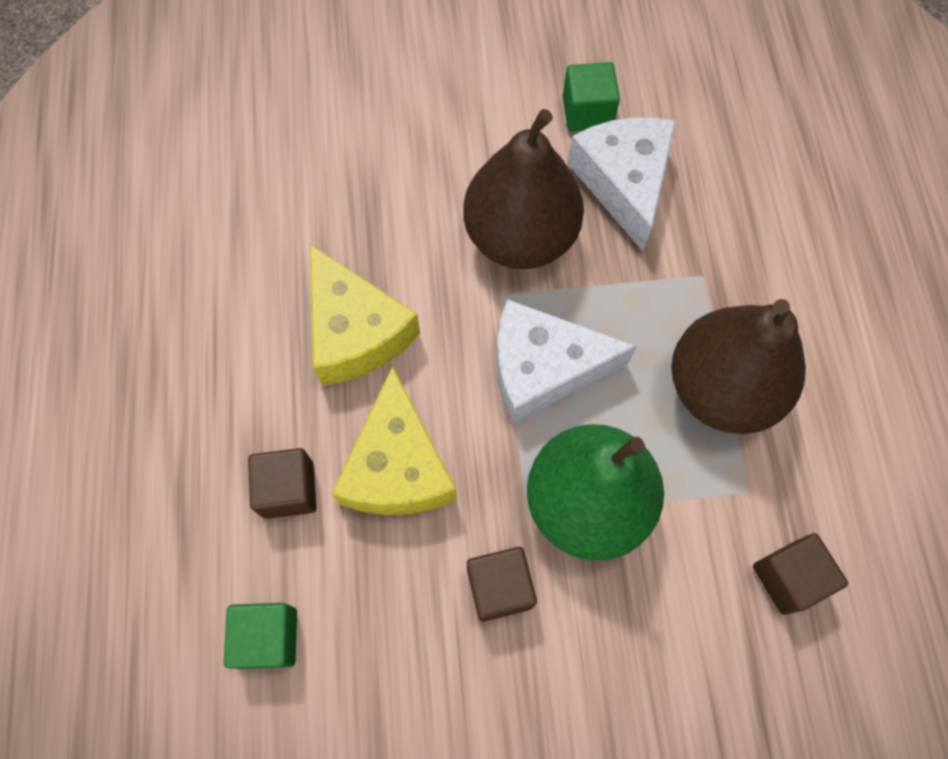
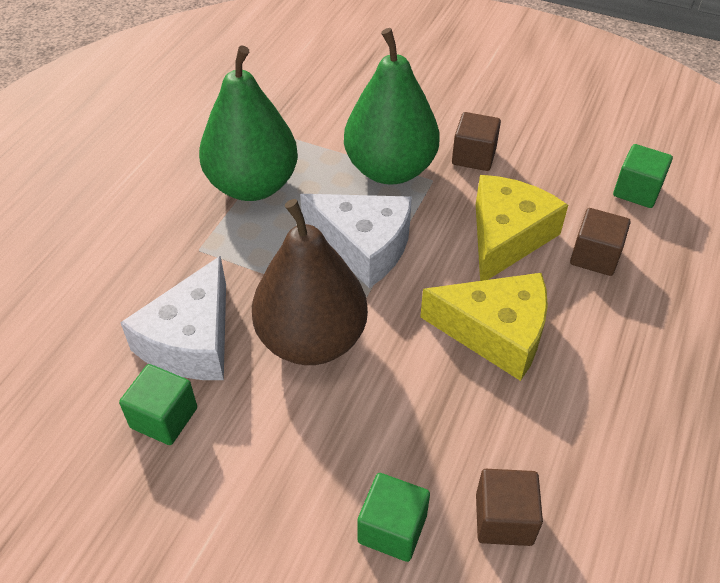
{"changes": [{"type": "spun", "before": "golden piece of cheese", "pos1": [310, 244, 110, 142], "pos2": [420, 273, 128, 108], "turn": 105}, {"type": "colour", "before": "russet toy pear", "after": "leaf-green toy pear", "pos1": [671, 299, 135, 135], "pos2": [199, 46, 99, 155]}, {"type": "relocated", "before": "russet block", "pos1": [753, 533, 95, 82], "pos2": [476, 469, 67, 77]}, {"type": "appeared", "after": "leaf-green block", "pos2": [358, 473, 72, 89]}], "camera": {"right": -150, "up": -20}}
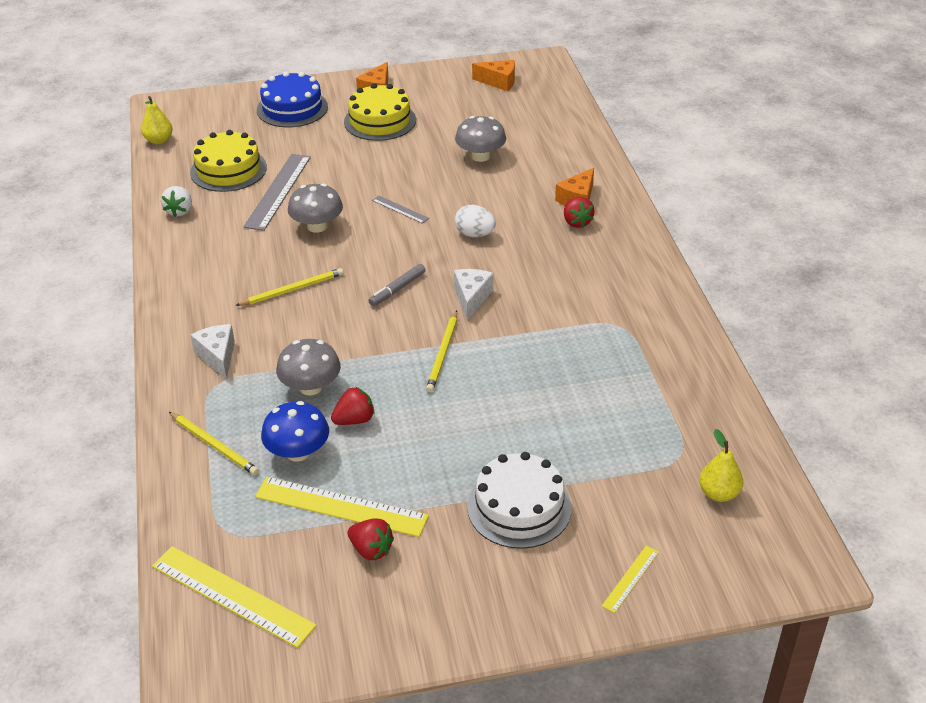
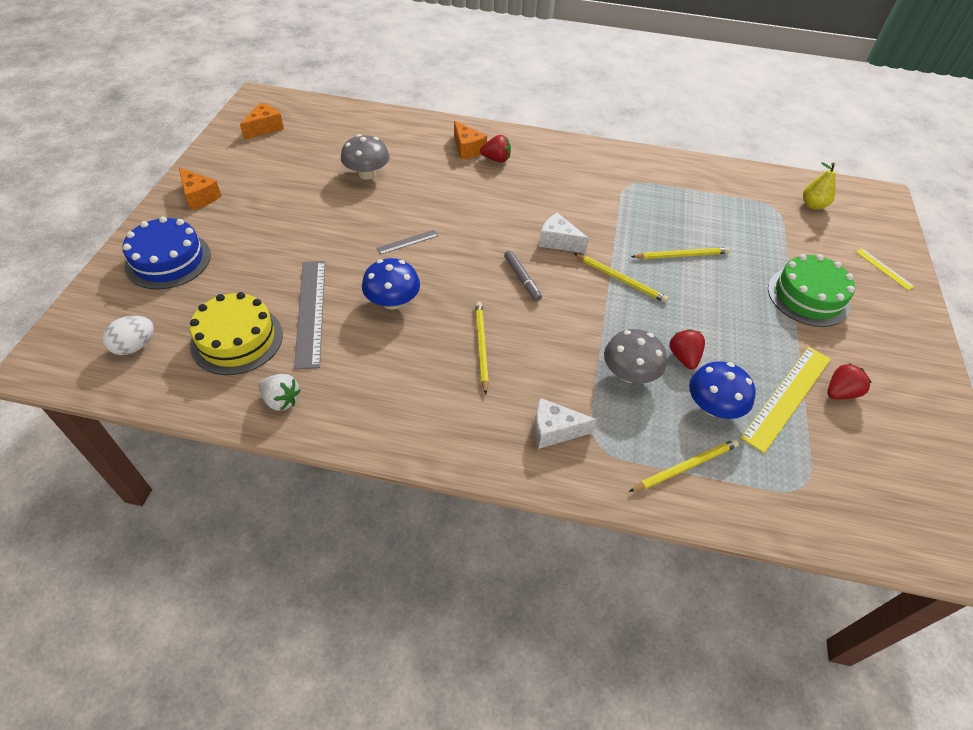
{"changes": [{"type": "missing", "before": "golden gateau", "pos1": [344, 83, 72, 58]}, {"type": "missing", "before": "golden toy pear", "pos1": [141, 96, 32, 48]}, {"type": "spun", "before": "gray measuring stick", "pos1": [244, 154, 67, 77], "pos2": [294, 261, 31, 109], "turn": 45}, {"type": "colour", "before": "gray fungus", "after": "cobalt fungus", "pos1": [288, 183, 55, 50], "pos2": [362, 258, 58, 52]}, {"type": "relocated", "before": "snow-white egg shape", "pos1": [455, 205, 41, 32], "pos2": [102, 316, 52, 39]}, {"type": "colour", "before": "snow-white gateau", "after": "leaf-green gateau", "pos1": [467, 452, 105, 97], "pos2": [768, 254, 87, 73]}, {"type": "missing", "before": "golden measuring stick", "pos1": [152, 546, 165, 102]}, {"type": "appeared", "after": "golden wooden pencil", "pos2": [631, 247, 99, 12]}], "camera": {"right": -70, "up": 10}}
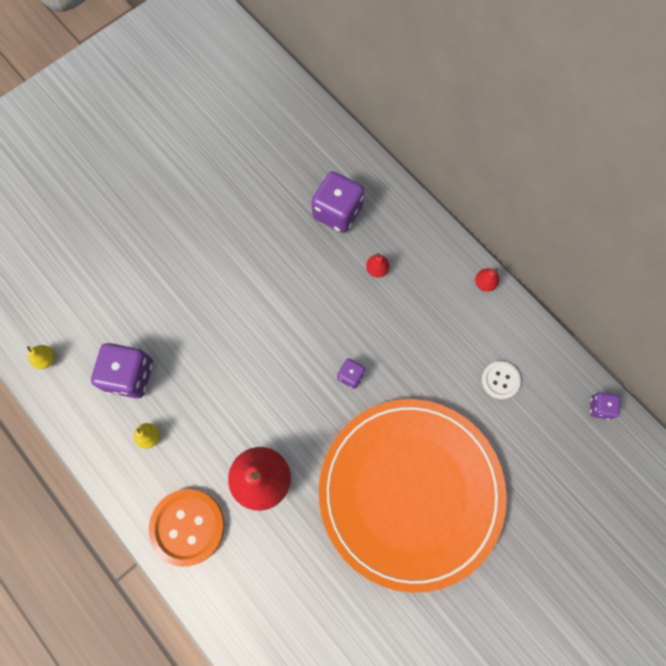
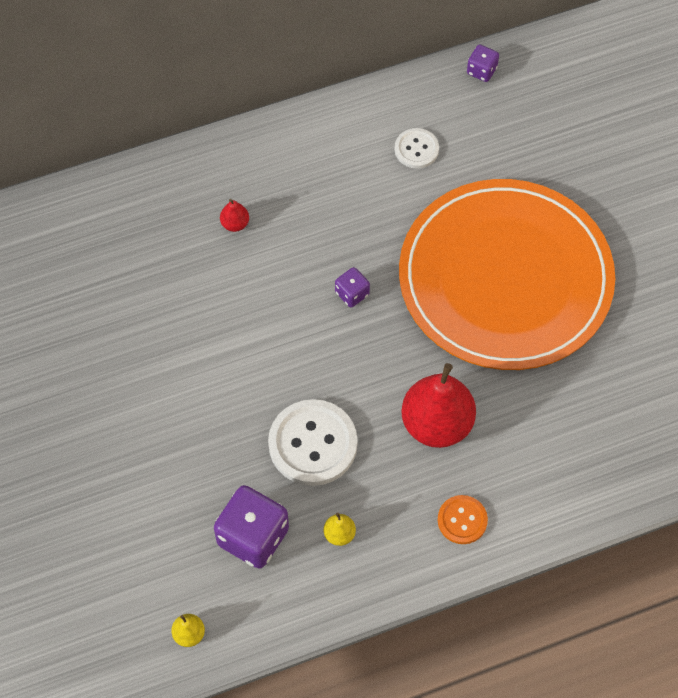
{"changes": [{"type": "missing", "before": "royal purple dice", "pos1": [311, 171, 53, 62]}, {"type": "missing", "before": "scarlet toy pear", "pos1": [475, 268, 24, 24]}, {"type": "size", "before": "bright orange shirt button", "pos1": [149, 489, 75, 78], "pos2": [438, 495, 50, 49], "scale": 0.55}, {"type": "appeared", "after": "snow-white shirt button", "pos2": [268, 399, 89, 87]}], "camera": {"right": -70, "up": -10}}
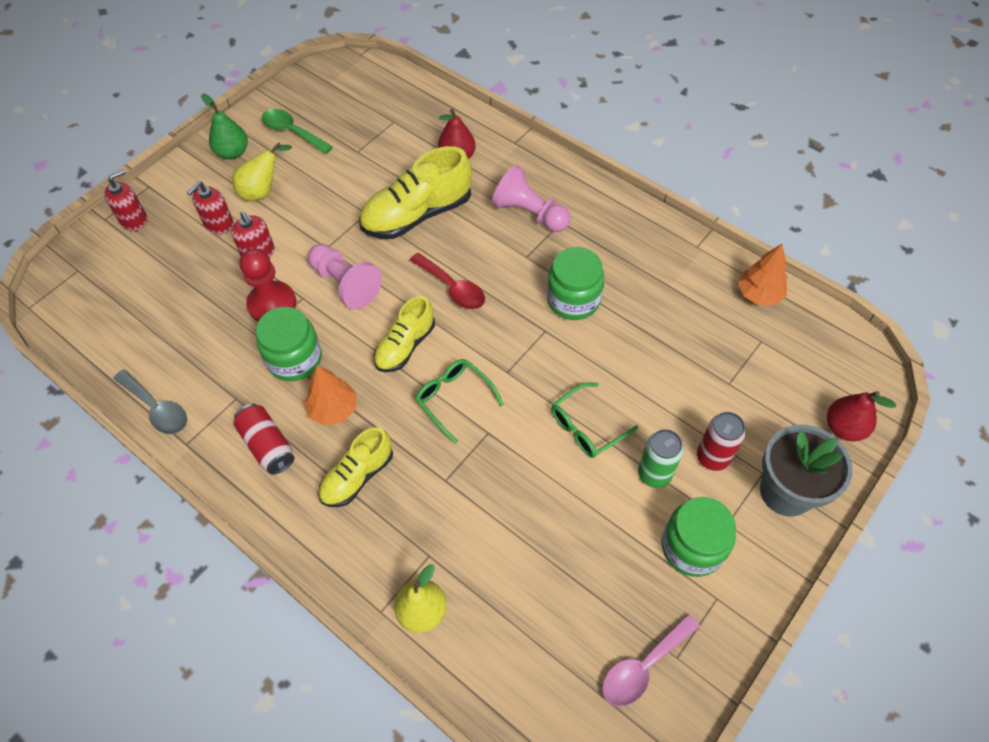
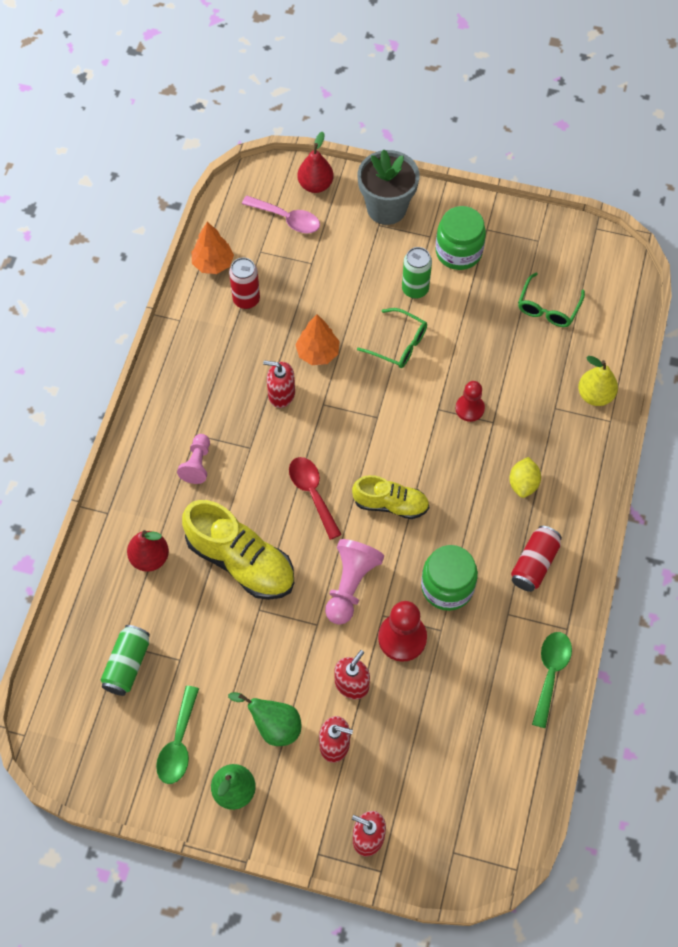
{"changes": [{"type": "colour", "before": "golden toy pear", "after": "leaf-green toy pear", "pos1": [232, 142, 60, 59], "pos2": [228, 692, 74, 54]}, {"type": "size", "before": "rosy chess pawn", "pos1": [492, 165, 78, 67], "pos2": [177, 434, 33, 50], "scale": 0.64}, {"type": "exchanged", "before": "leaf-green preserve jar", "after": "scarlet soap dispenser", "pos1": [547, 247, 57, 73], "pos2": [263, 360, 32, 48]}, {"type": "spun", "before": "scarlet spoon", "pos1": [410, 253, 75, 56], "pos2": [289, 457, 53, 83], "turn": -45}, {"type": "relocated", "before": "leaf-green glasses", "pos1": [415, 359, 89, 85], "pos2": [518, 273, 67, 54]}, {"type": "relocated", "before": "bright orange tree", "pos1": [304, 366, 53, 60], "pos2": [295, 314, 45, 51]}, {"type": "colour", "before": "gray spoon", "after": "leaf-green spoon", "pos1": [113, 369, 74, 65], "pos2": [532, 632, 40, 96]}, {"type": "relocated", "before": "scarlet soda can", "pos1": [697, 412, 49, 59], "pos2": [229, 258, 31, 51]}, {"type": "exchanged", "before": "golden shoe", "after": "golden citrus fruit", "pos1": [318, 427, 75, 80], "pos2": [509, 457, 32, 41]}, {"type": "relocated", "before": "rosy spoon", "pos1": [602, 614, 98, 92], "pos2": [242, 195, 78, 38]}, {"type": "appeared", "after": "scarlet chess pawn", "pos2": [455, 381, 30, 41]}, {"type": "appeared", "after": "leaf-green soda can", "pos2": [101, 625, 49, 71]}], "camera": {"right": -115, "up": 5}}
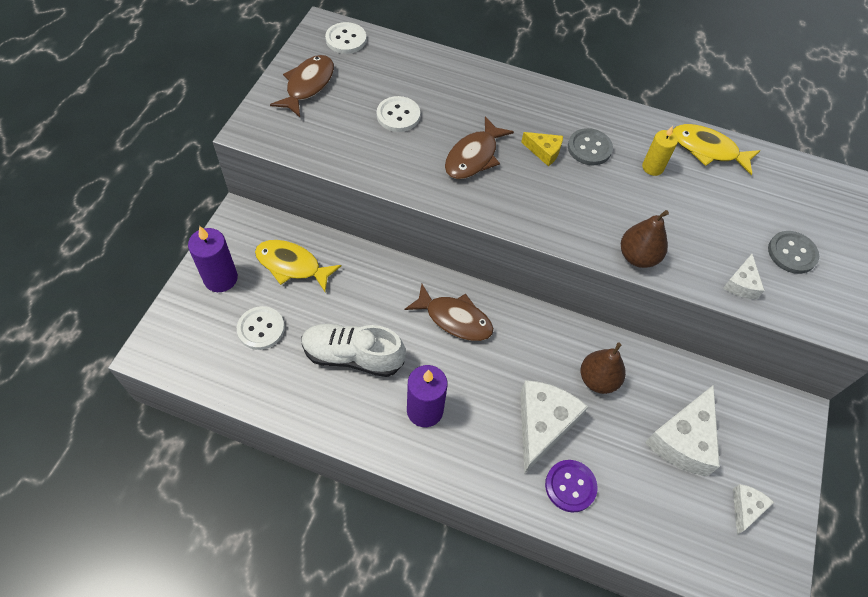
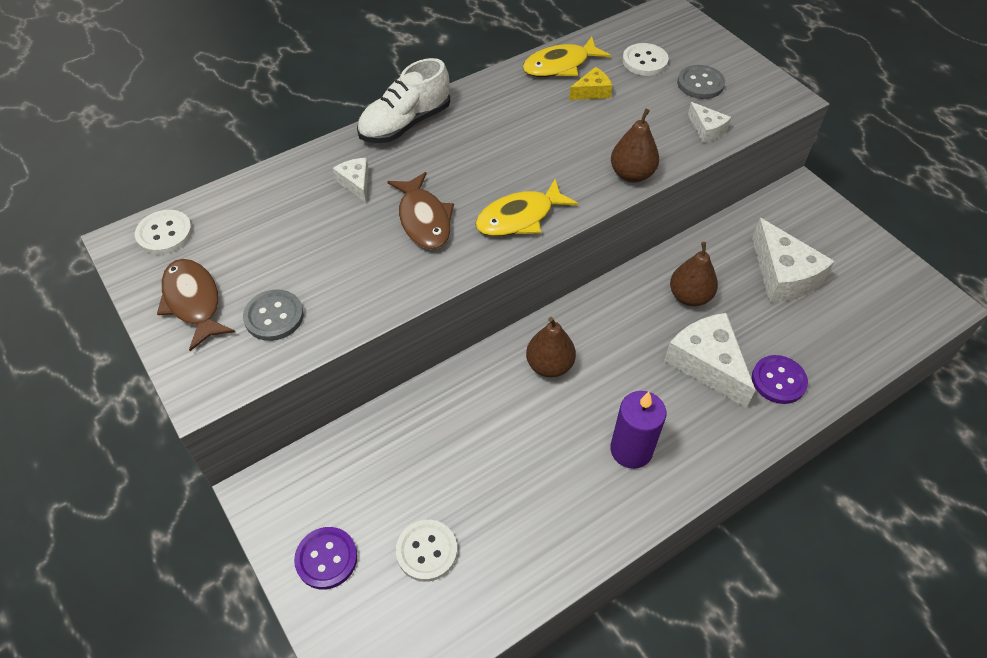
{"changes": [{"type": "relocated", "before": "snow-white shirt button", "pos1": [377, 96, 43, 36], "pos2": [622, 43, 47, 33]}, {"type": "missing", "before": "golden wax candle", "pos1": [642, 126, 36, 50]}, {"type": "relocated", "before": "gray shirt button", "pos1": [568, 128, 45, 37], "pos2": [243, 289, 61, 52]}, {"type": "relocated", "before": "golden piece of cheese", "pos1": [521, 132, 42, 34], "pos2": [569, 67, 43, 33]}, {"type": "exchanged", "before": "royal purple wax candle", "after": "royal purple shirt button", "pos1": [188, 226, 50, 66], "pos2": [294, 527, 64, 62]}, {"type": "relocated", "before": "golden fish figure", "pos1": [255, 240, 86, 52], "pos2": [475, 179, 103, 57]}, {"type": "exchanged", "before": "russet fish figure", "after": "russet toy pear", "pos1": [404, 284, 90, 57], "pos2": [526, 317, 50, 60]}, {"type": "relocated", "before": "snow-white shoe", "pos1": [302, 324, 103, 53], "pos2": [357, 58, 93, 85]}, {"type": "relocated", "before": "snow-white piece of cheese", "pos1": [733, 484, 41, 50], "pos2": [333, 158, 36, 45]}], "camera": {"right": -50, "up": -5}}
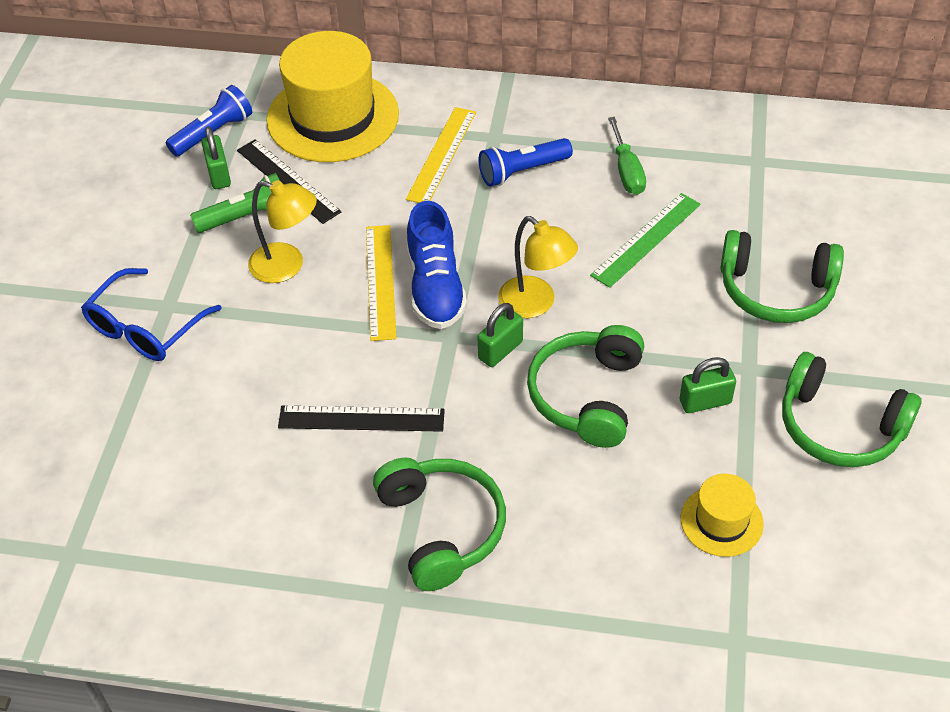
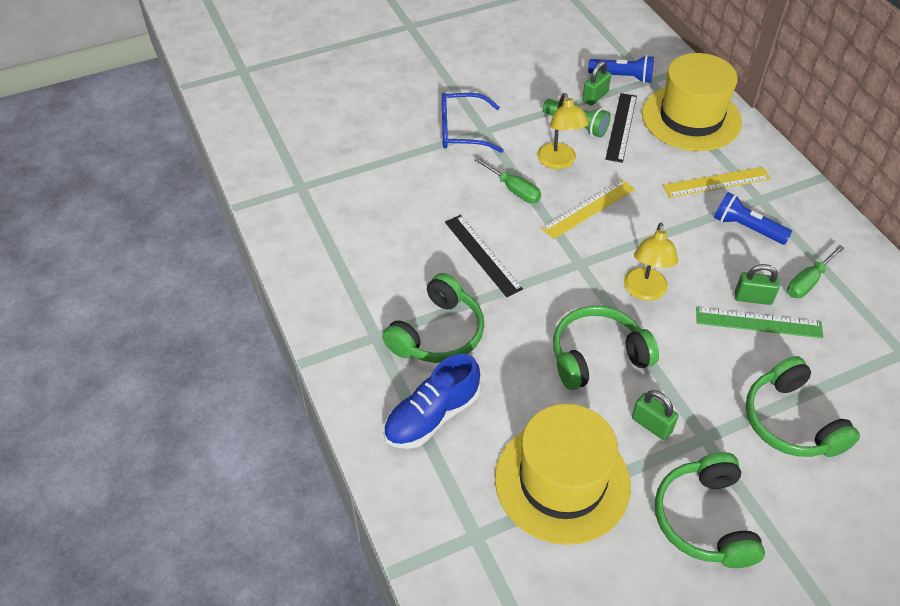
{"changes": [{"type": "relocated", "before": "cobalt shoe", "pos1": [407, 201, 60, 128], "pos2": [383, 353, 98, 96]}, {"type": "relocated", "before": "leaf-green padlock", "pos1": [477, 303, 46, 64], "pos2": [735, 264, 45, 41]}, {"type": "size", "before": "golden tall hat", "pos1": [681, 474, 83, 83], "pos2": [495, 404, 136, 141], "scale": 2.07}, {"type": "appeared", "after": "leaf-green hand screwdriver", "pos2": [475, 158, 66, 45]}], "camera": {"right": 55, "up": 0}}
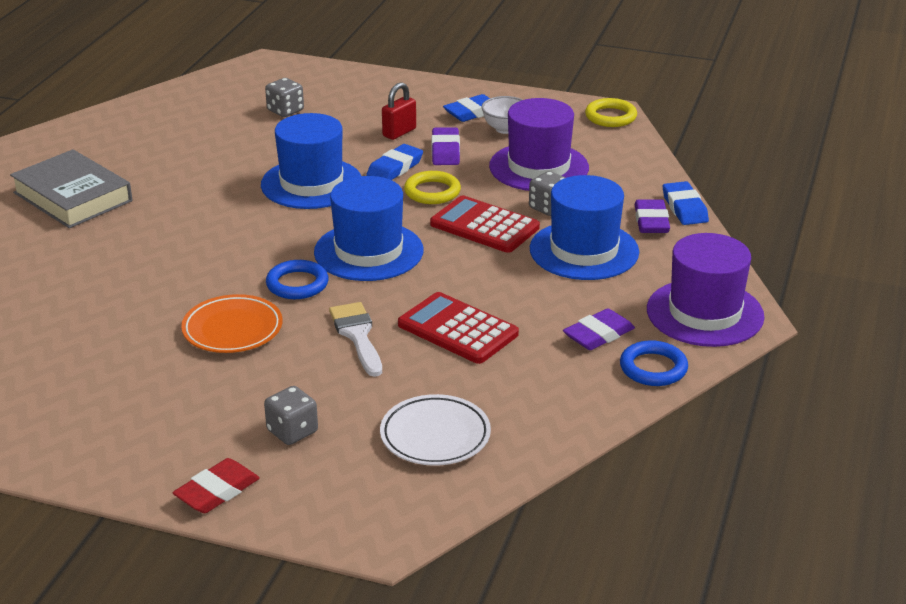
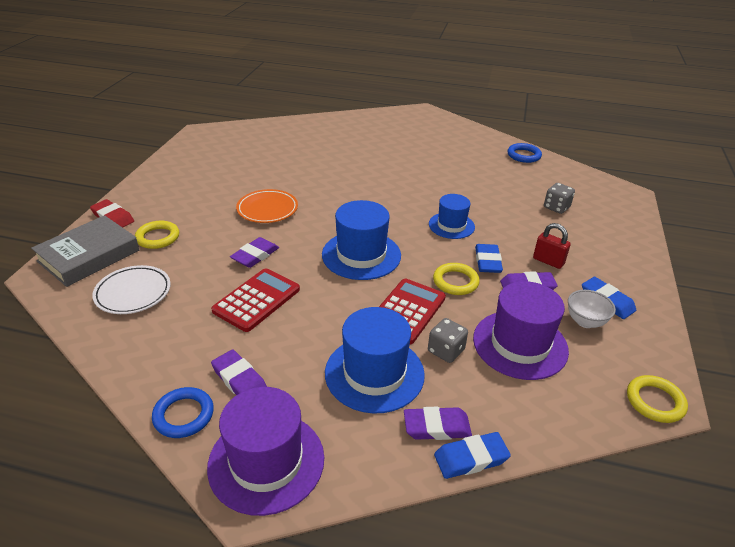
{"changes": [{"type": "size", "before": "cobalt tall hat", "pos1": [261, 113, 100, 96], "pos2": [429, 194, 46, 45], "scale": 0.63}, {"type": "spun", "before": "cobalt gum eraser", "pos1": [366, 144, 57, 36], "pos2": [475, 244, 28, 29], "turn": 60}, {"type": "relocated", "before": "gray book", "pos1": [10, 149, 122, 79], "pos2": [31, 215, 108, 72]}, {"type": "relocated", "before": "cobalt torus", "pos1": [266, 260, 63, 39], "pos2": [507, 143, 35, 20]}, {"type": "exchanged", "before": "snow-white brush", "after": "royal purple gum eraser", "pos1": [329, 302, 53, 75], "pos2": [230, 237, 49, 31]}, {"type": "exchanged", "before": "gray dice", "after": "golden torus", "pos1": [264, 386, 54, 59], "pos2": [135, 221, 44, 28]}], "camera": {"right": 85, "up": 5}}
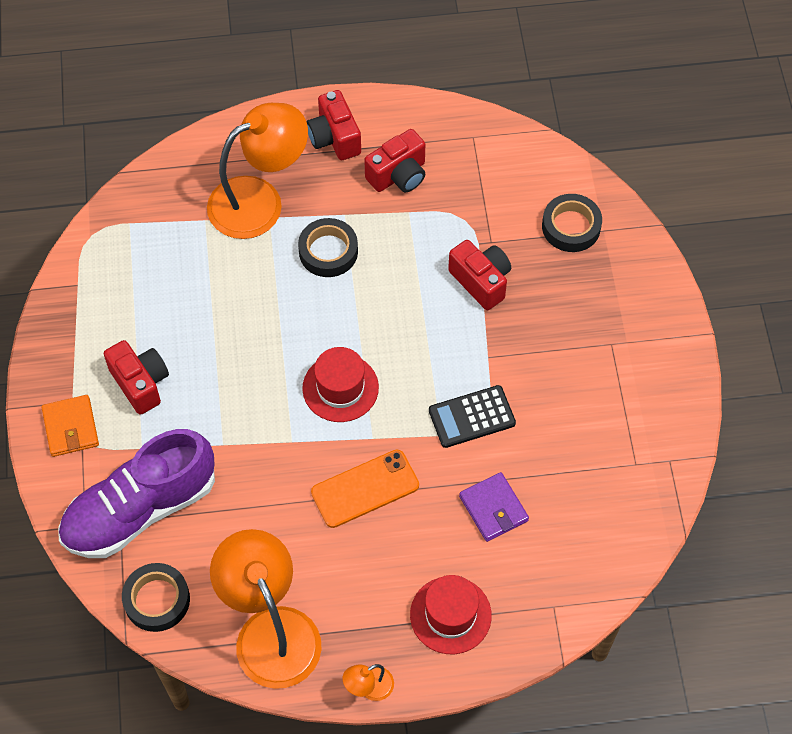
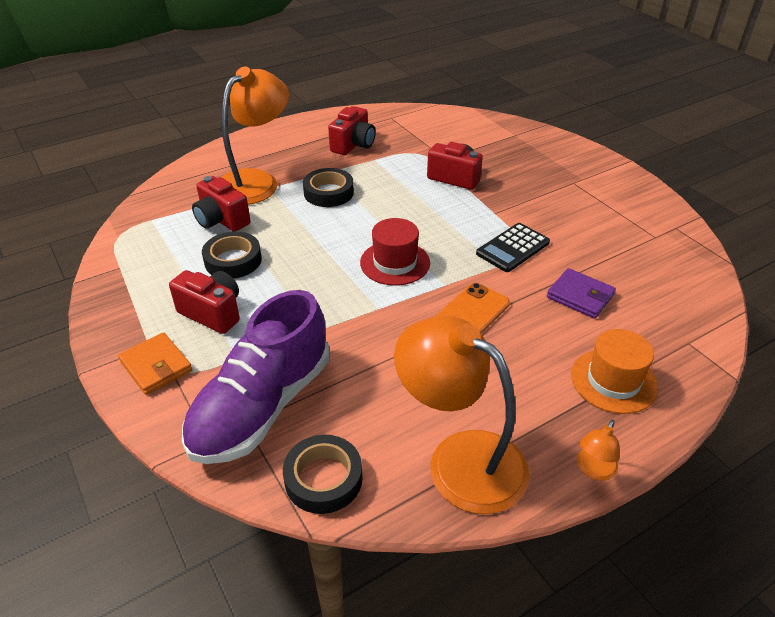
{"changes": [{"type": "relocated", "before": "scarlet photo camera", "pos1": [306, 90, 55, 70], "pos2": [192, 176, 59, 56]}, {"type": "relocated", "before": "jet-black roll of tape", "pos1": [542, 194, 60, 58], "pos2": [202, 232, 60, 47]}, {"type": "colour", "before": "scarlet tall hat", "after": "bright orange tall hat", "pos1": [410, 575, 82, 79], "pos2": [571, 329, 87, 85]}], "camera": {"right": -25, "up": -20}}
